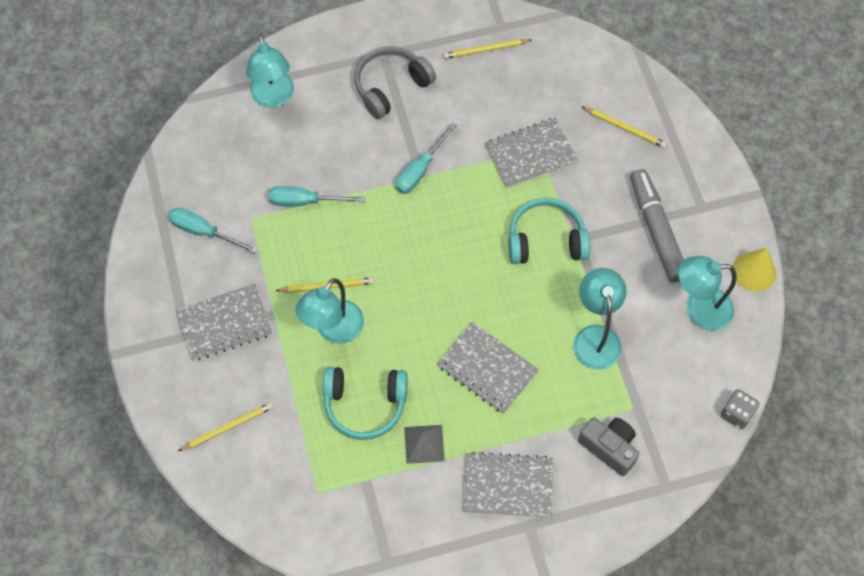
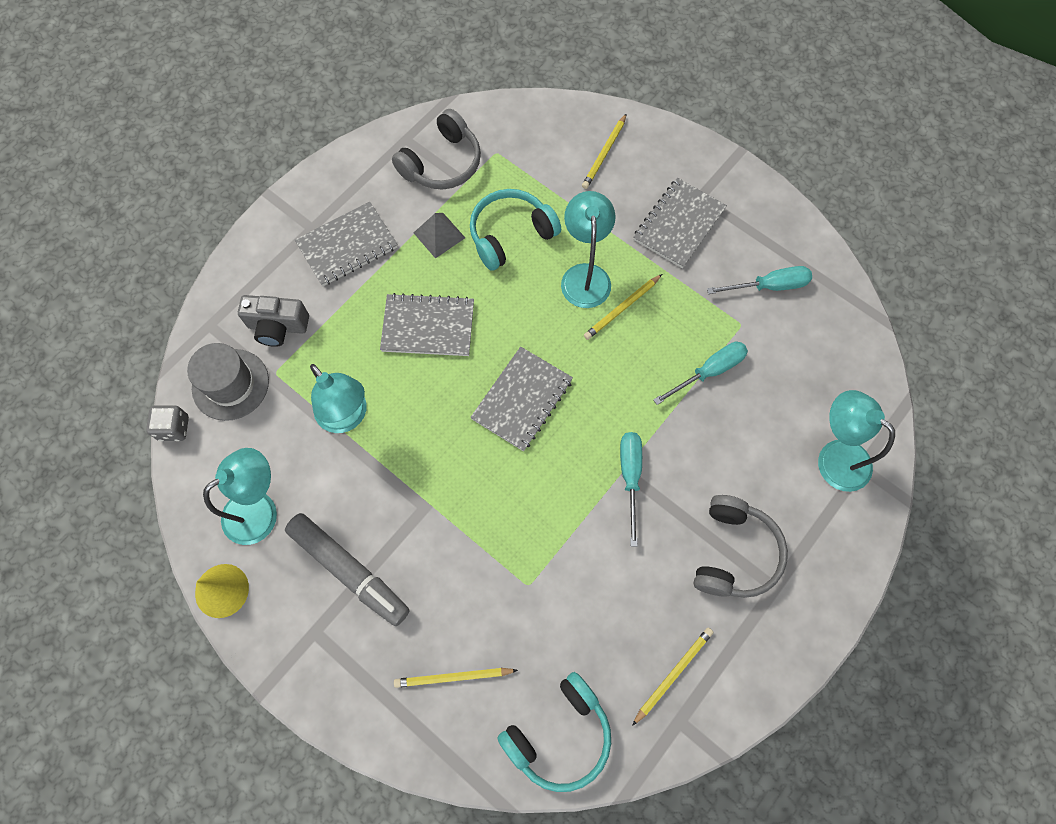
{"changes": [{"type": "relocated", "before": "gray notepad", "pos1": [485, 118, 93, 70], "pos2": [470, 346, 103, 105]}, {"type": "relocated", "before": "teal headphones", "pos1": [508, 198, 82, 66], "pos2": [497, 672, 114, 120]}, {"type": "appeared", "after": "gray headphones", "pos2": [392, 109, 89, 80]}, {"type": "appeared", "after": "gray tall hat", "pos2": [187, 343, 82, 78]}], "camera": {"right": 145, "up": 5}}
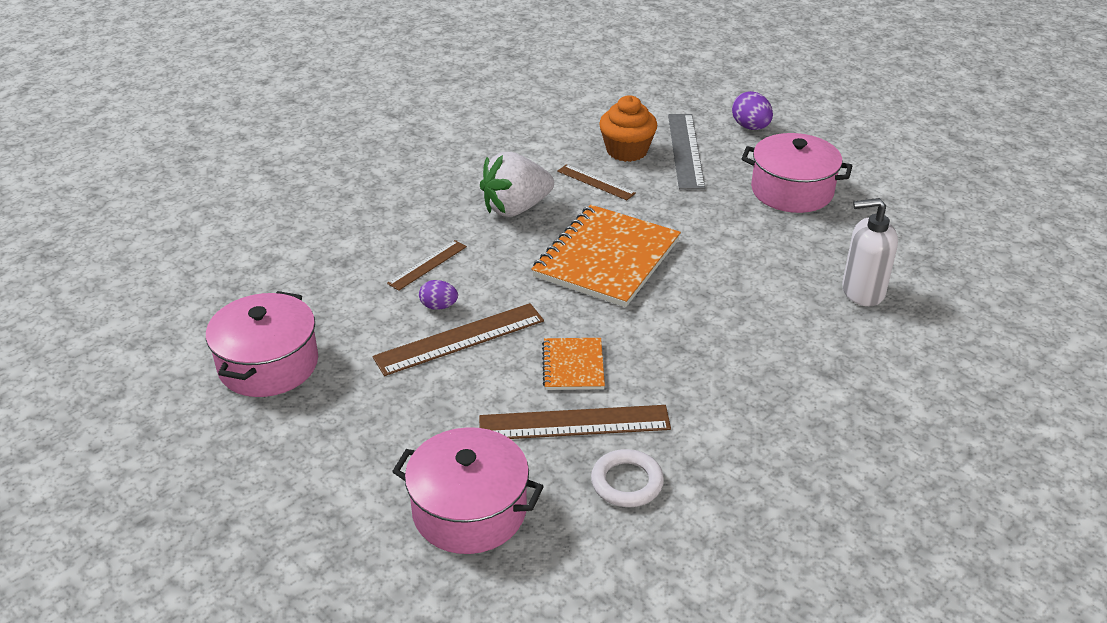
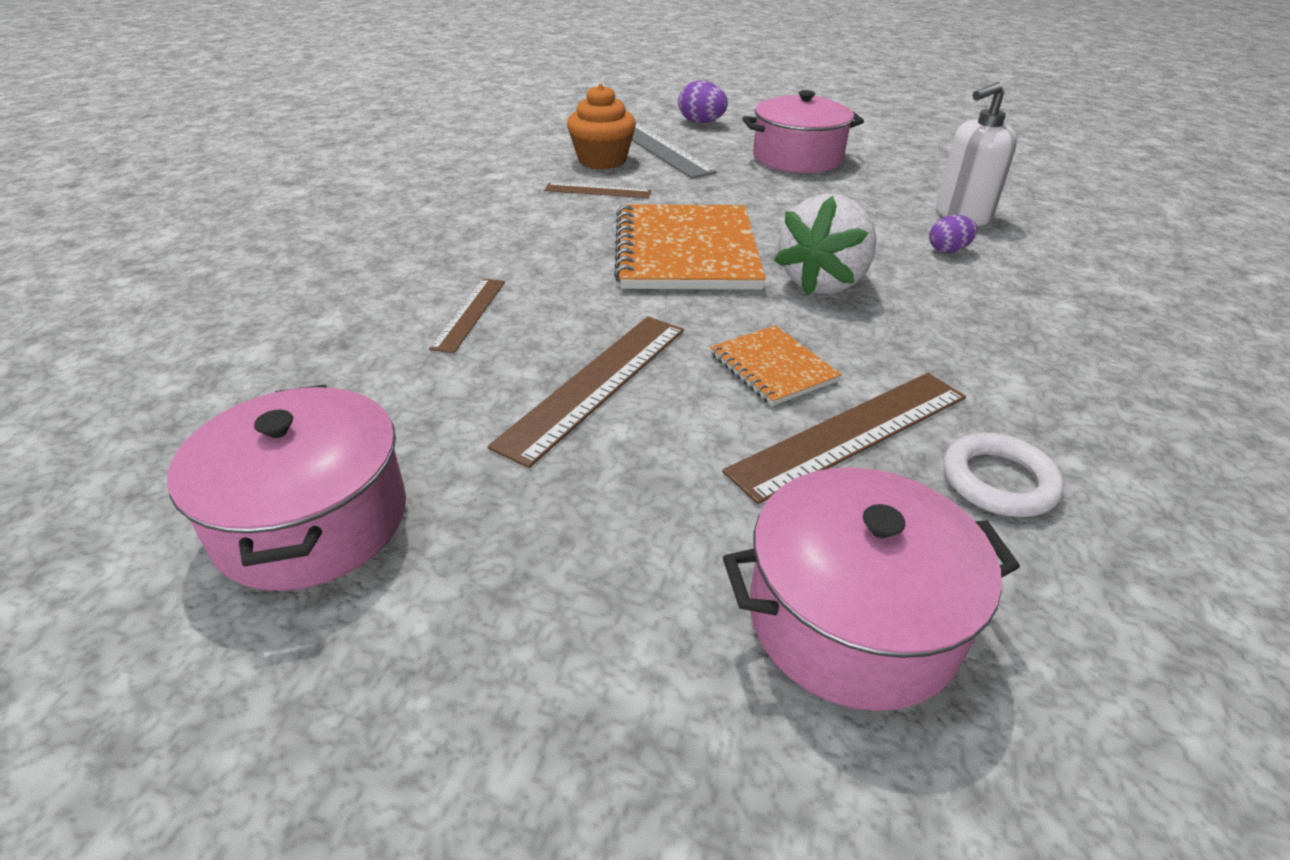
{"changes": [{"type": "relocated", "before": "snow-white strawberry", "pos1": [480, 152, 74, 65], "pos2": [774, 194, 103, 102]}, {"type": "relocated", "before": "royal purple egg shape", "pos1": [419, 280, 39, 30], "pos2": [929, 215, 49, 38]}], "camera": {"right": -30, "up": 0}}
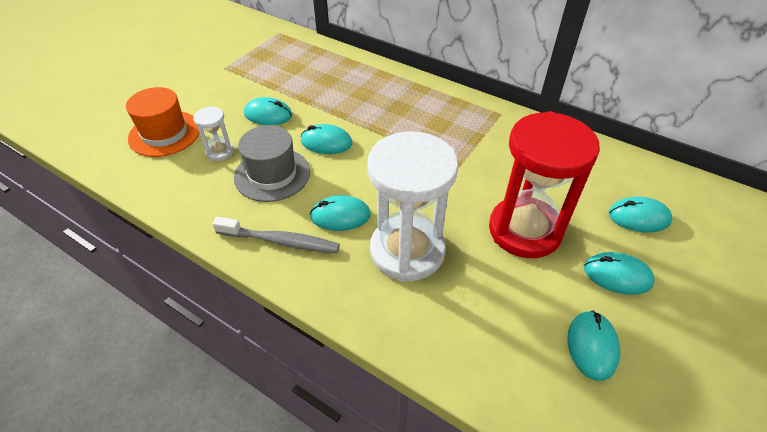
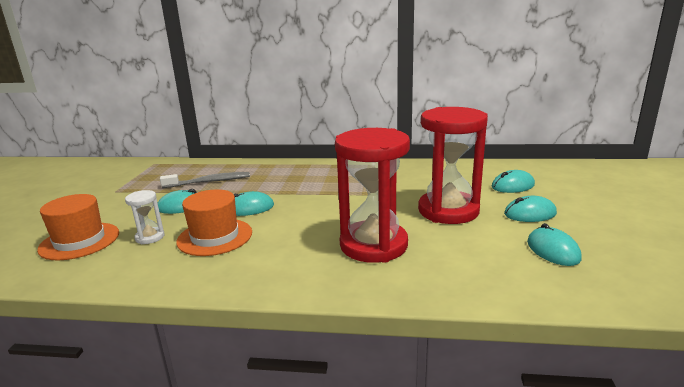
{"changes": [{"type": "colour", "before": "gray tall hat", "after": "bright orange tall hat", "pos1": [234, 125, 76, 77], "pos2": [176, 190, 76, 66]}, {"type": "colour", "before": "snow-white hourglass", "after": "scarlet hourglass", "pos1": [367, 132, 91, 150], "pos2": [335, 128, 75, 135]}, {"type": "missing", "before": "teal mouse", "pos1": [310, 195, 61, 36]}, {"type": "relocated", "before": "gray toothbrush", "pos1": [213, 217, 127, 36], "pos2": [160, 172, 90, 16]}], "camera": {"right": -25, "up": -25}}
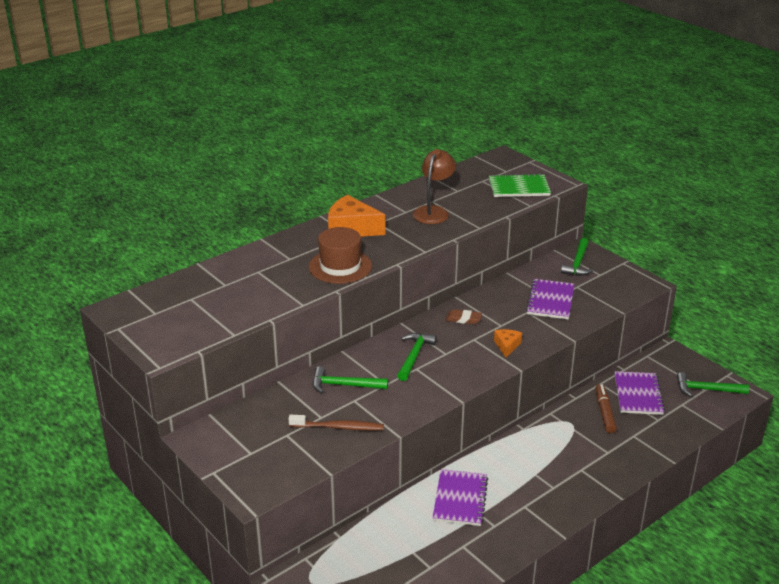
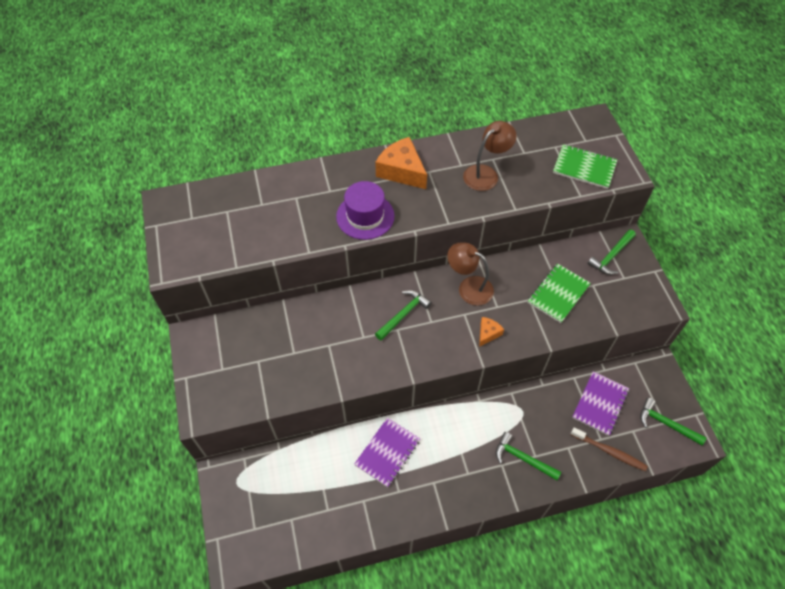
{"changes": [{"type": "colour", "before": "russet tall hat", "after": "royal purple tall hat", "pos1": [309, 227, 63, 57], "pos2": [336, 181, 59, 59]}, {"type": "colour", "before": "royal purple notepad", "after": "leaf-green notepad", "pos1": [526, 279, 48, 40], "pos2": [528, 263, 63, 60]}, {"type": "exchanged", "before": "russet gum eraser", "after": "russet lamp", "pos1": [446, 309, 36, 15], "pos2": [447, 243, 47, 63]}, {"type": "relocated", "before": "leaf-green hammer", "pos1": [313, 366, 75, 28], "pos2": [496, 432, 65, 48]}, {"type": "missing", "before": "russet marker", "pos1": [596, 384, 21, 49]}, {"type": "relocated", "before": "russet toothbrush", "pos1": [289, 415, 95, 16], "pos2": [571, 427, 77, 44]}], "camera": {"right": 25, "up": 25}}
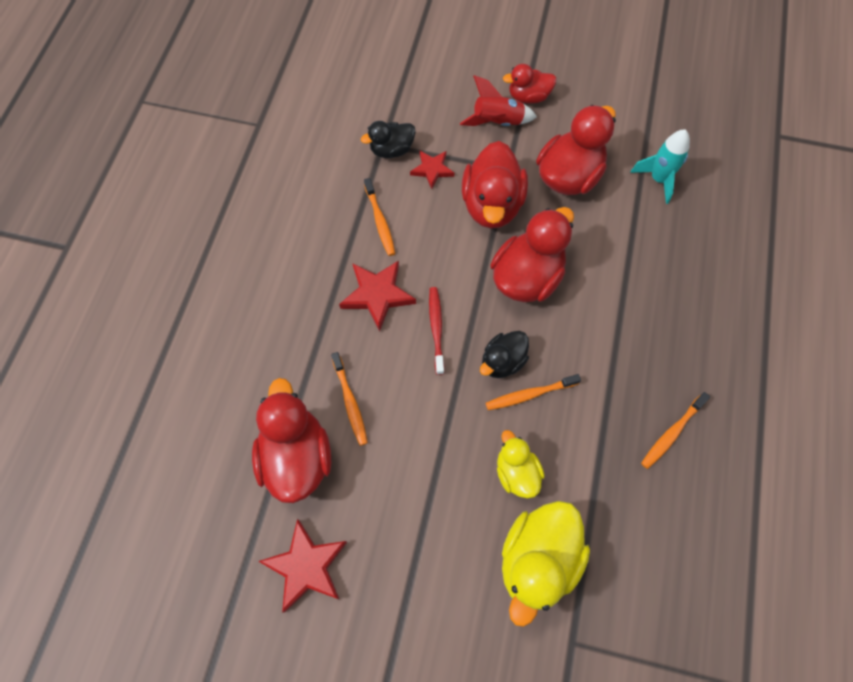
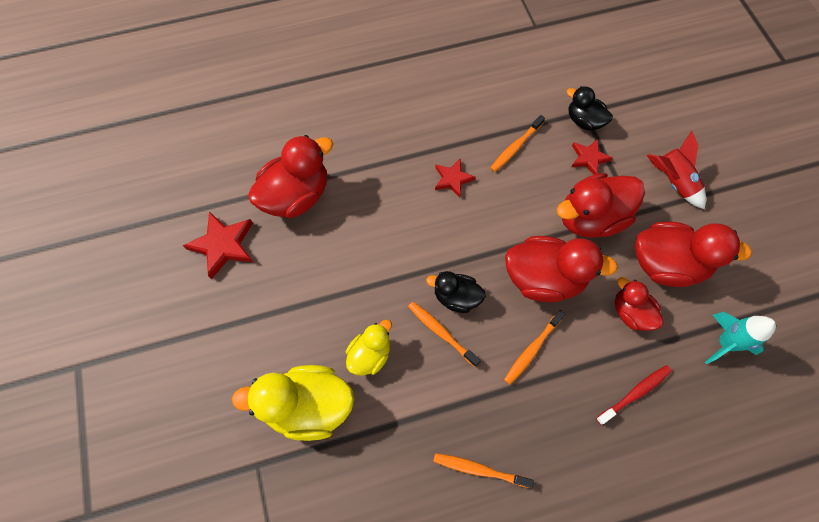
{"changes": [{"type": "relocated", "before": "scarlet rubber duck", "pos1": [503, 64, 54, 40], "pos2": [615, 277, 49, 54]}, {"type": "size", "before": "scarlet star", "pos1": [339, 260, 77, 71], "pos2": [435, 159, 41, 39], "scale": 0.63}, {"type": "relocated", "before": "scarlet toothbrush", "pos1": [429, 287, 15, 88], "pos2": [596, 365, 76, 60]}, {"type": "relocated", "before": "bright orange toothbrush", "pos1": [331, 352, 37, 94], "pos2": [504, 310, 61, 75]}], "camera": {"right": 60, "up": 0}}
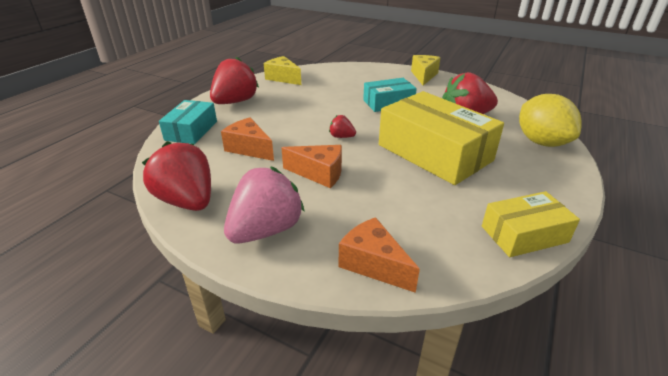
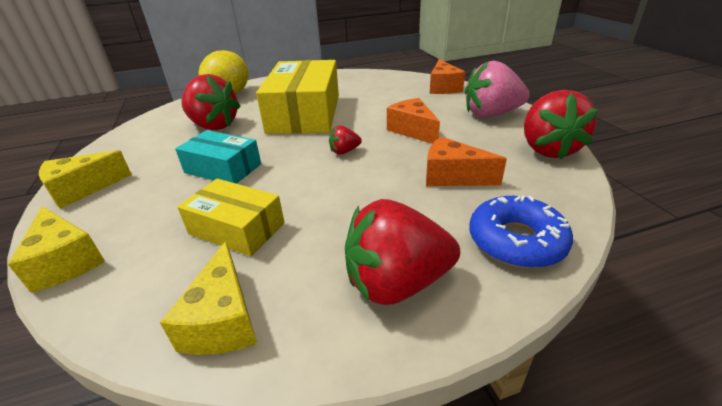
{"changes": [{"type": "exchanged", "before": "teal parcel", "after": "cobalt doughnut", "pos1": [159, 100, 58, 44], "pos2": [469, 195, 104, 73]}, {"type": "spun", "before": "scarlet strawberry", "pos1": [329, 115, 27, 23], "pos2": [329, 125, 33, 29], "turn": 90}, {"type": "spun", "before": "bright orange piece of cheese", "pos1": [221, 118, 53, 43], "pos2": [426, 137, 81, 49], "turn": 120}, {"type": "relocated", "before": "golden parcel", "pos1": [482, 191, 98, 66], "pos2": [177, 179, 107, 77]}, {"type": "appeared", "after": "golden piece of cheese", "pos2": [8, 206, 97, 86]}], "camera": {"right": -135, "up": 0}}
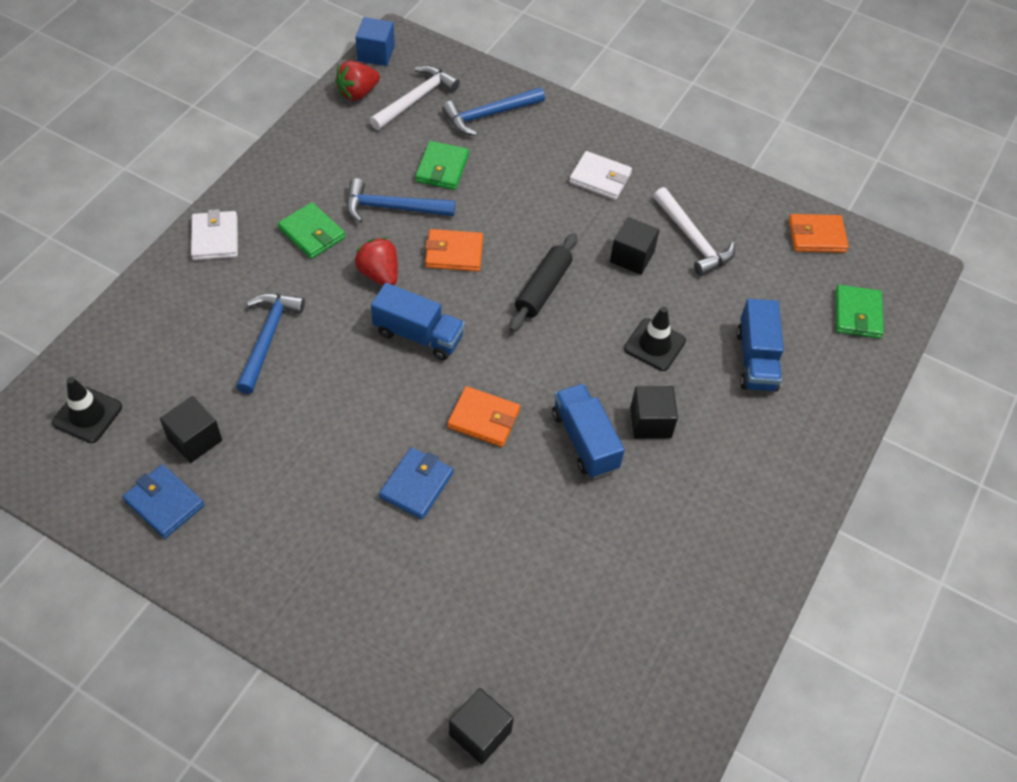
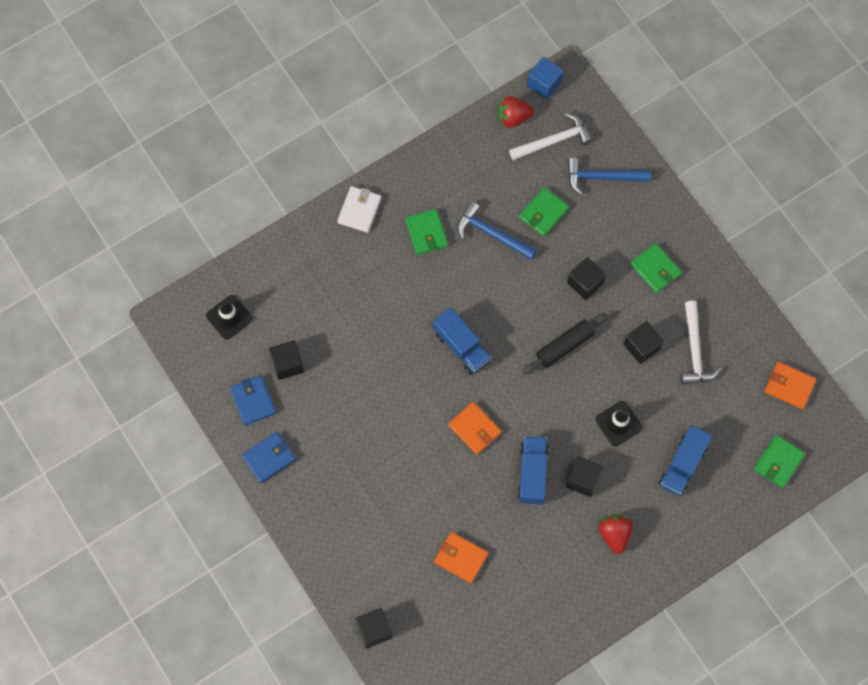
{"changes": [{"type": "colour", "before": "snow-white card wallet", "after": "leaf-green card wallet", "pos1": [569, 151, 63, 49], "pos2": [630, 243, 52, 50]}, {"type": "relocated", "before": "bright orange card wallet", "pos1": [425, 229, 58, 43], "pos2": [434, 532, 54, 51]}, {"type": "relocated", "before": "scarlet strawberry", "pos1": [355, 237, 43, 48], "pos2": [599, 514, 34, 40]}, {"type": "missing", "before": "cobalt hammer", "pos1": [236, 293, 69, 101]}, {"type": "relocated", "before": "cobalt card wallet", "pos1": [379, 447, 75, 72], "pos2": [242, 432, 54, 51]}, {"type": "appeared", "after": "jet-black block", "pos2": [567, 257, 39, 43]}], "camera": {"right": 30, "up": 15}}
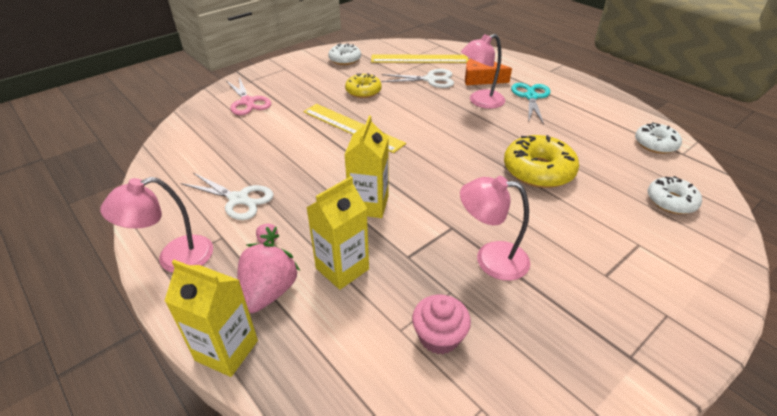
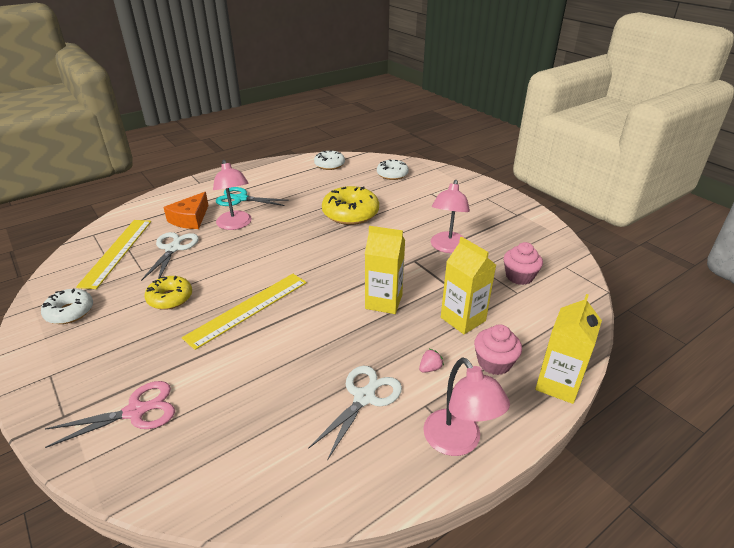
{"changes": [{"type": "exchanged", "before": "rosy strawberry", "after": "rosy cupcake", "pos1": [237, 242, 63, 71], "pos2": [474, 324, 48, 51]}], "camera": {"right": -85, "up": -5}}
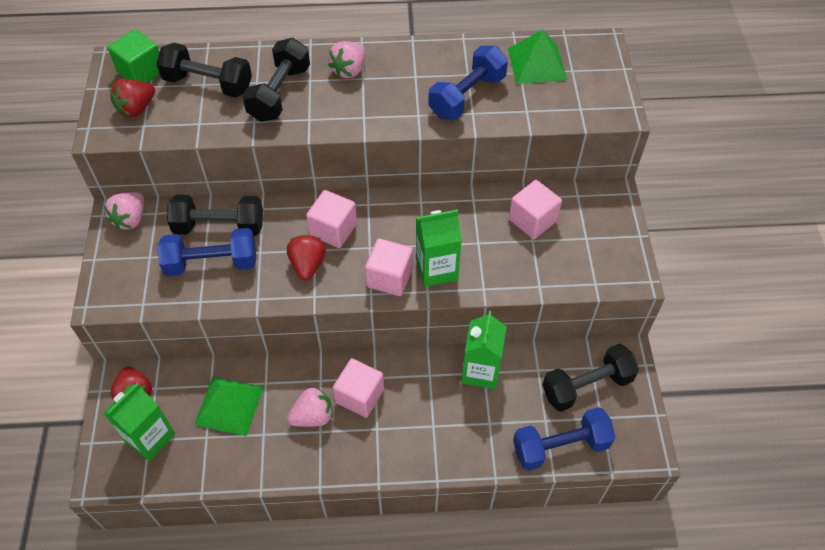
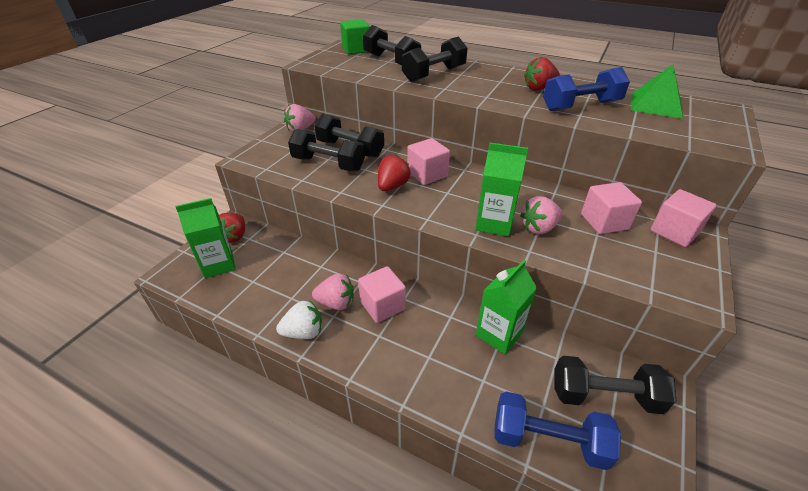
{"changes": [{"type": "relocated", "before": "rosy strawberry", "pos1": [328, 41, 37, 38], "pos2": [520, 196, 43, 38]}, {"type": "relocated", "before": "scarlet strawberry", "pos1": [110, 79, 45, 38], "pos2": [524, 57, 36, 34]}, {"type": "colour", "before": "cobalt dumbbell", "after": "jet-black dumbbell", "pos1": [158, 228, 98, 48], "pos2": [288, 129, 77, 42]}, {"type": "relocated", "before": "rosy block", "pos1": [365, 238, 48, 58], "pos2": [650, 189, 67, 58]}, {"type": "missing", "before": "leaf-green pyramid", "pos1": [194, 377, 69, 59]}, {"type": "appeared", "after": "snow-white strawberry", "pos2": [276, 300, 46, 39]}], "camera": {"right": 30, "up": -15}}
